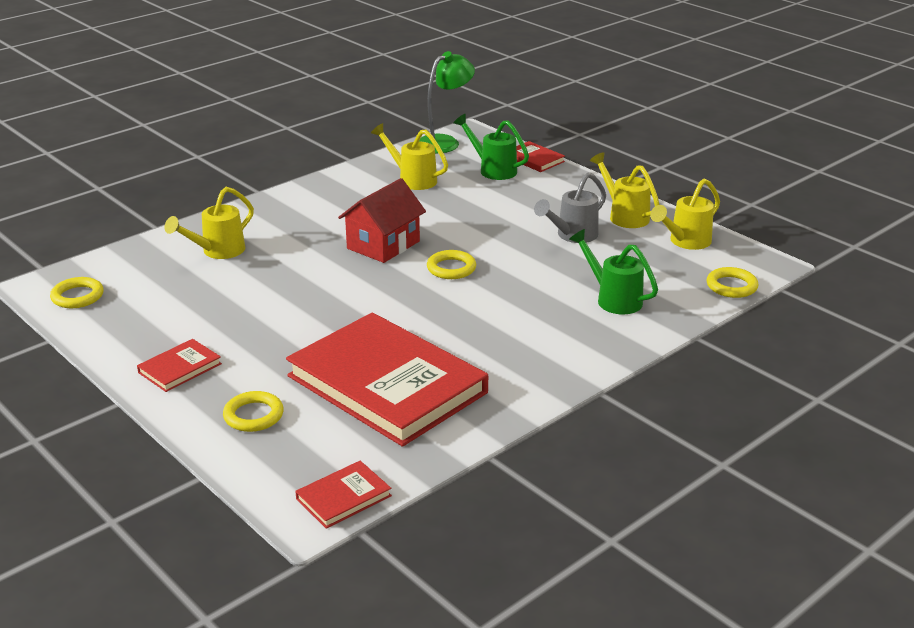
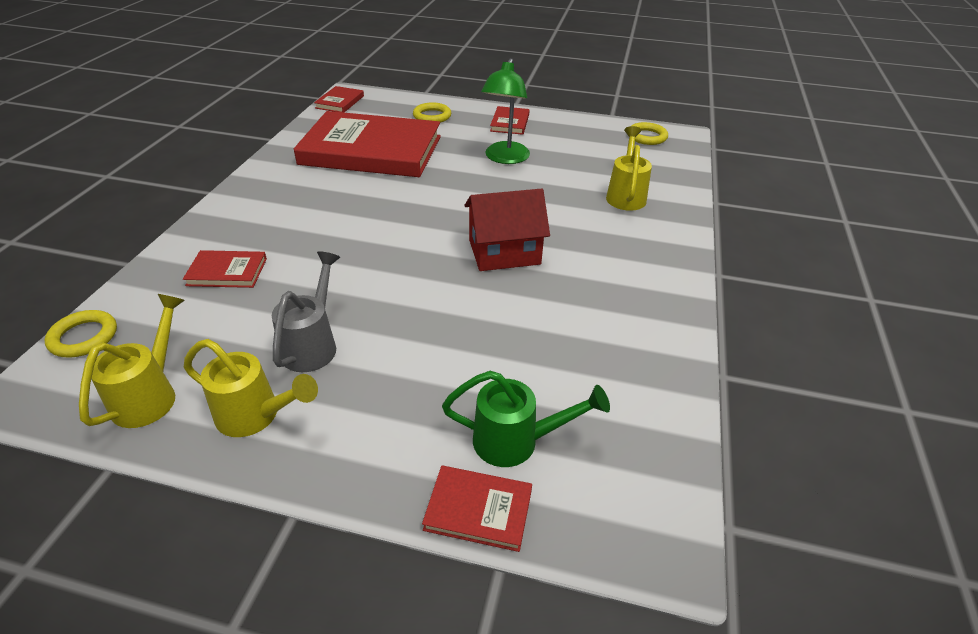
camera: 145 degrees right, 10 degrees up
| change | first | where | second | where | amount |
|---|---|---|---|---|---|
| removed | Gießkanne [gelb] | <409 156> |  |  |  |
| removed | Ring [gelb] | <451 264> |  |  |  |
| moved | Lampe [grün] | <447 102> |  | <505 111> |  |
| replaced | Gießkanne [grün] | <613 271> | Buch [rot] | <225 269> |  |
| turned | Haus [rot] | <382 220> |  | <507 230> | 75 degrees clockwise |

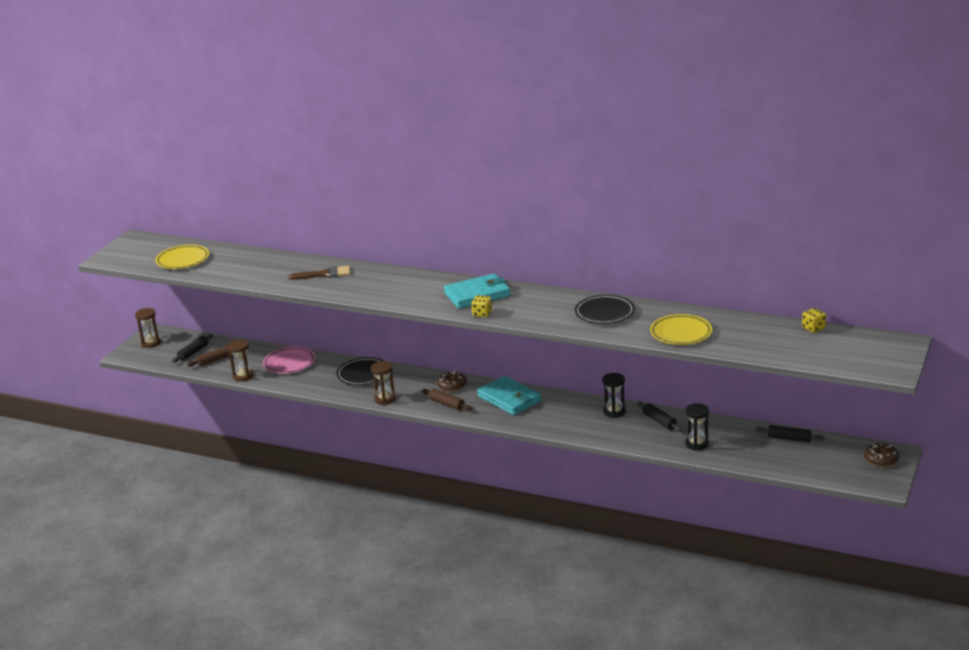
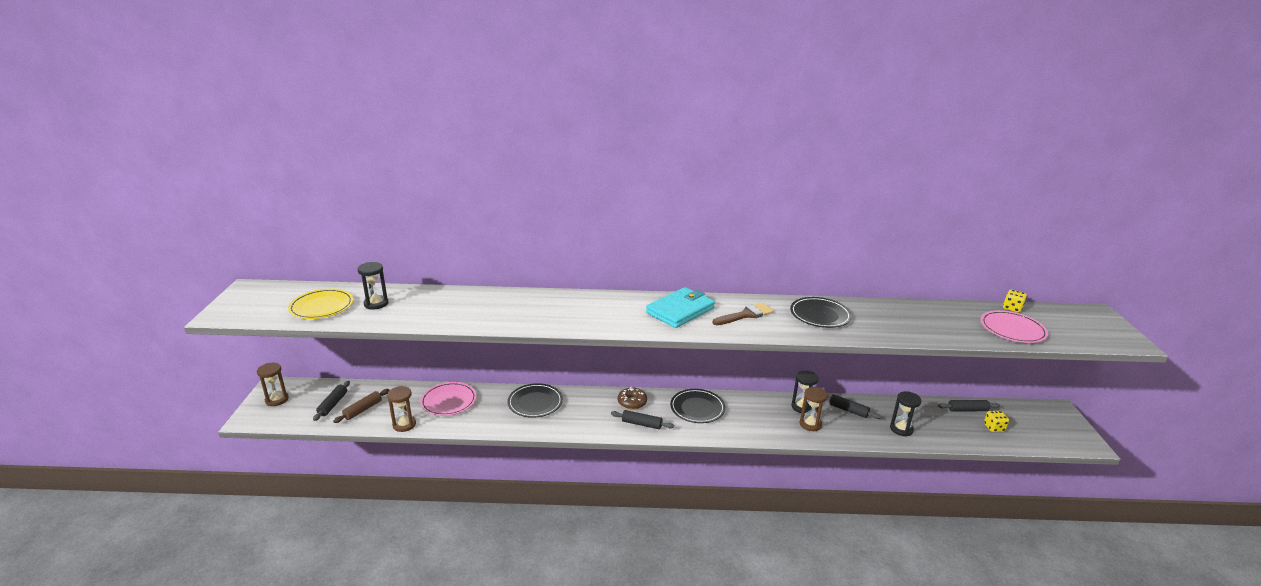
camera: 25 degrees left, 0 degrees up
| change | first | where | second | where | amount |
|---|---|---|---|---|---|
| removed | Teller [gelb] | <681 329> |  |  |  |
| removed | Donut [braun] | <881 455> |  |  |  |
| added |  |  | Sanduhr [schwarz] | <373 286> |  |
| added |  |  | Teller [rosa] | <1014 326> |  |
| moved | Pinsel [braun] | <319 273> |  | <743 314> |  |
| moved | Sanduhr [braun] | <383 383> |  | <814 409> |  |
| moved | Spielwürfel [gelb] | <481 306> |  | <996 421> |  |
| replaced | Geldbörse [türkis] | <509 395> | Teller [schwarz] | <697 406> |  |
| recoloured | Nudelholz [braun] | <447 400> | Nudelholz [schwarz] | <642 419> |  |

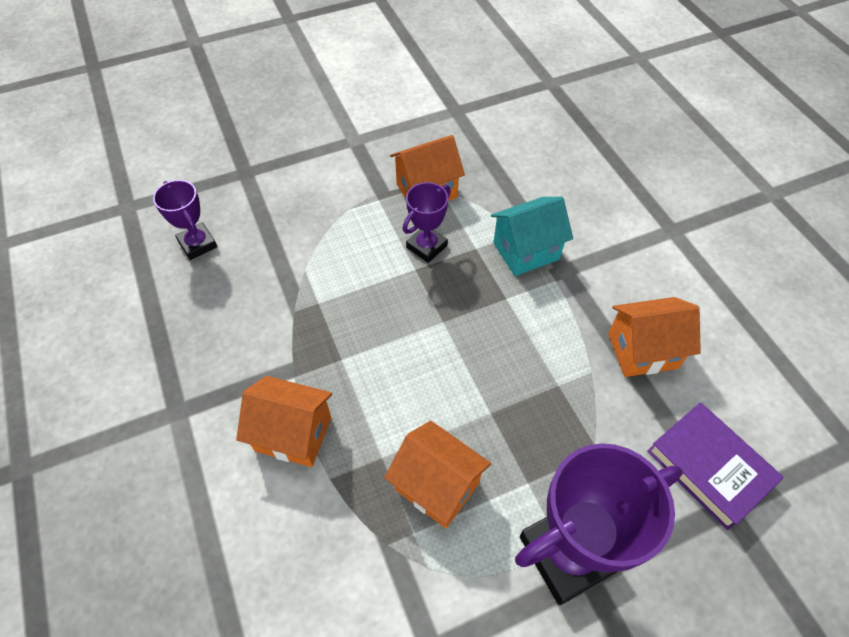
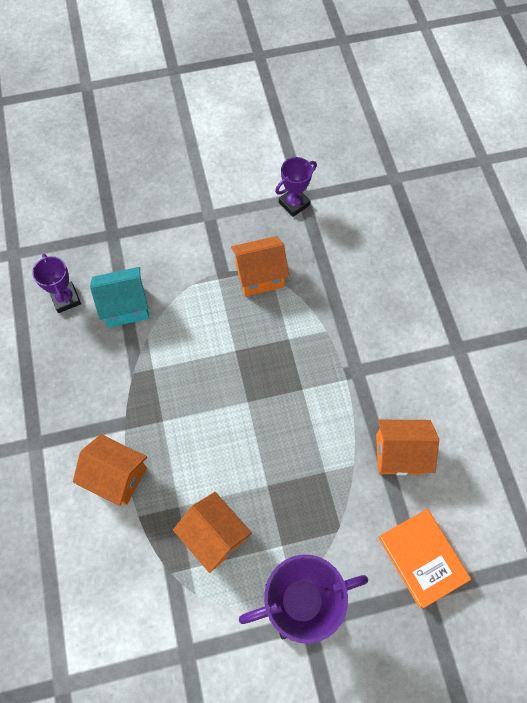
camera: 10 degrees right, 10 degrees up
| change | first | where | second | where | amount |
|---|---|---|---|---|---|
| moved | Pokal [lila] | <427 222> |  | <296 187> |  |
| moved | Haus [türkis] | <532 236> |  | <119 297> |  |
| recoloured | Buch [lila] | <715 466> | Buch [orange] | <424 559> |  |

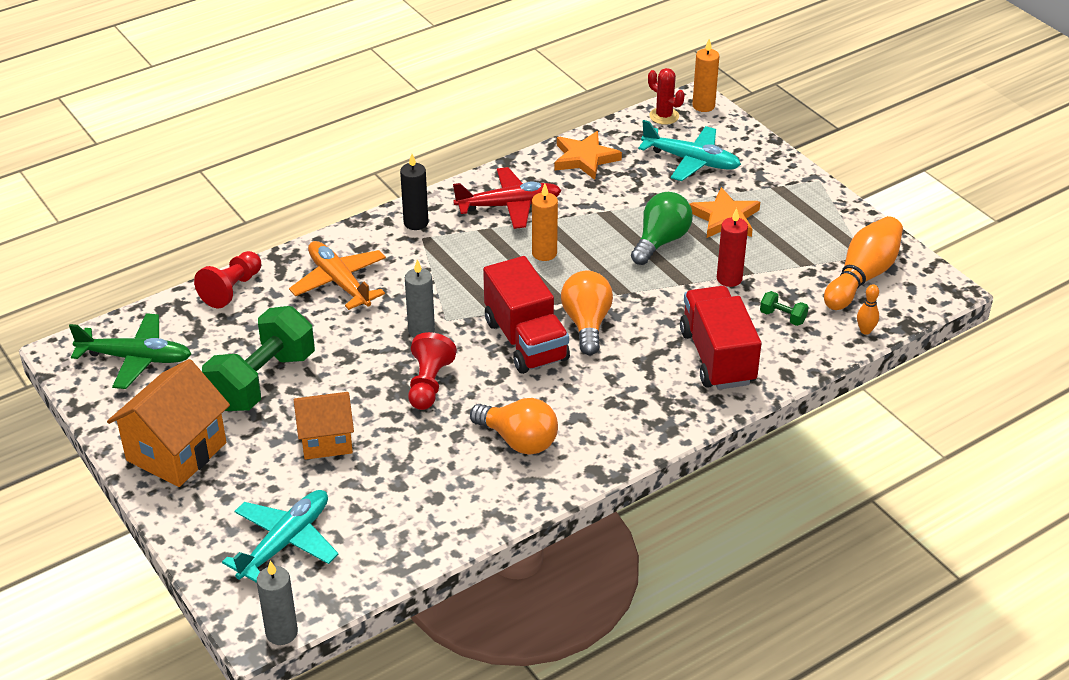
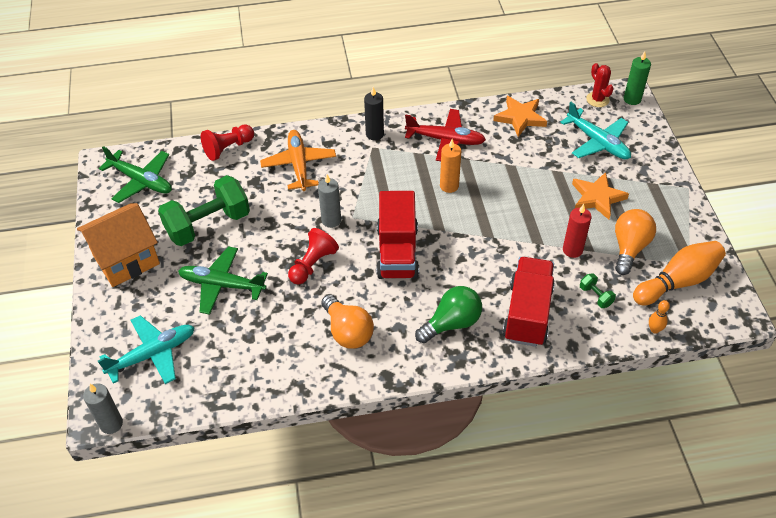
camera: 25 degrees right, 10 degrees up
| change | first | where | second | where | amount |
|---|---|---|---|---|---|
| moved | Glühbirne [orange] | <587 312> |  | <635 242> |  |
| moved | Glühbirne [grün] | <662 228> |  | <448 314> |  |
| replaced | Haus [orange] | <324 426> | Flugzeug [grün] | <223 280> |  |
| recoloured | Kerze [orange] | <705 75> | Kerze [grün] | <637 78> |  |

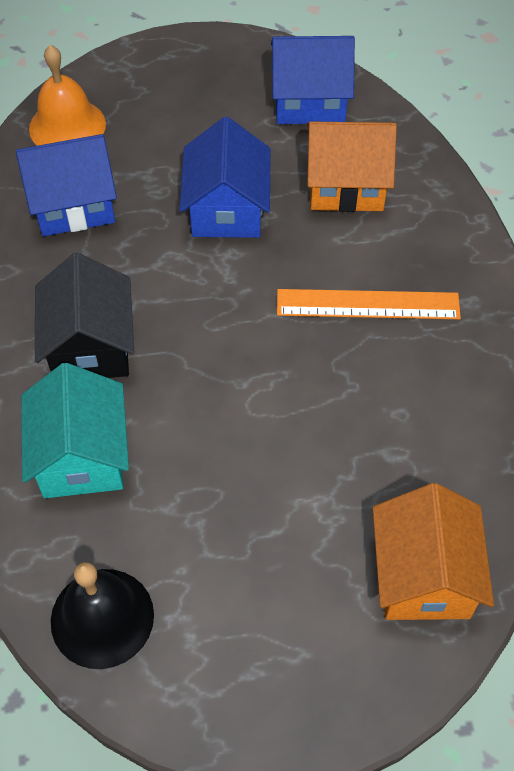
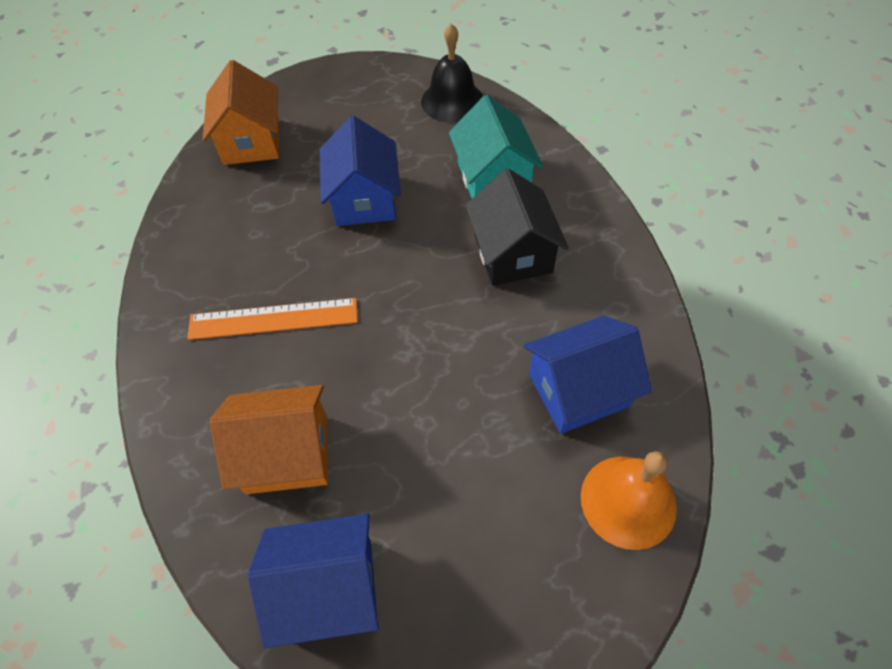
camera: 175 degrees right, 0 degrees up
| change | first | where | second | where | amount |
|---|---|---|---|---|---|
| moved | Haus [blau] | <225 177> |  | <360 171> |  |

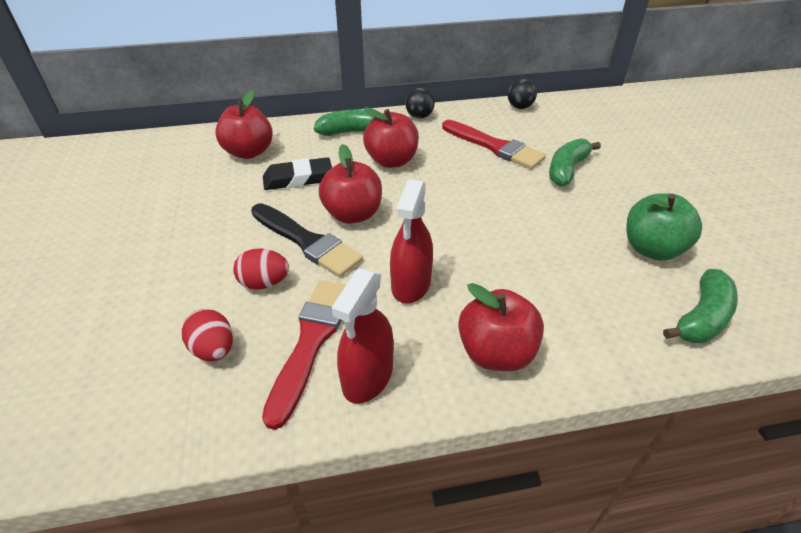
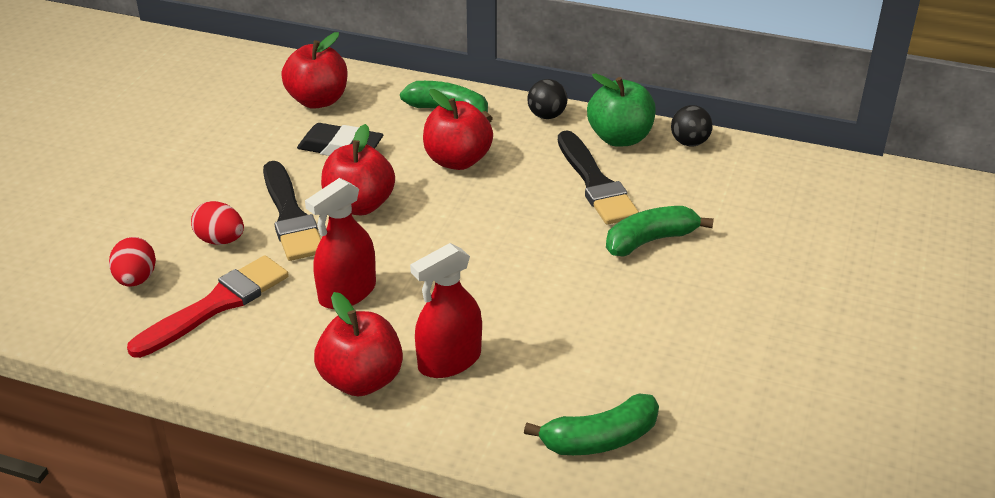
camera: 30 degrees right, 5 degrees down
| change | first | where | second | where | amount |
|---|---|---|---|---|---|
| moved | Sprühflasche [rot] | <363 336> |  | <446 310> |  |
| moved | Apfel [grün] | <664 226> |  | <621 110> |  |
| recoloured | Pinsel [rot] | <494 144> | Pinsel [schwarz] | <598 177> |  |

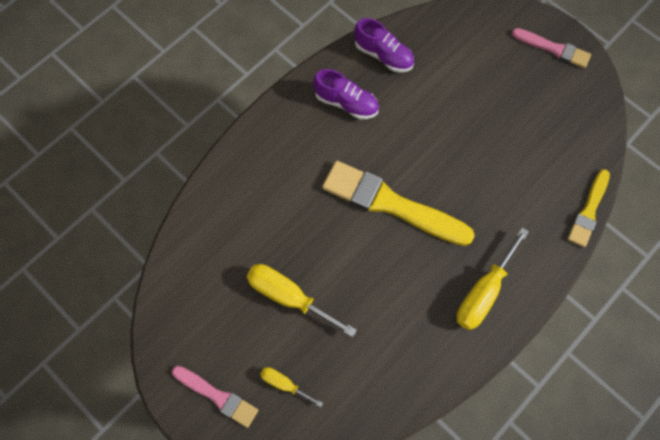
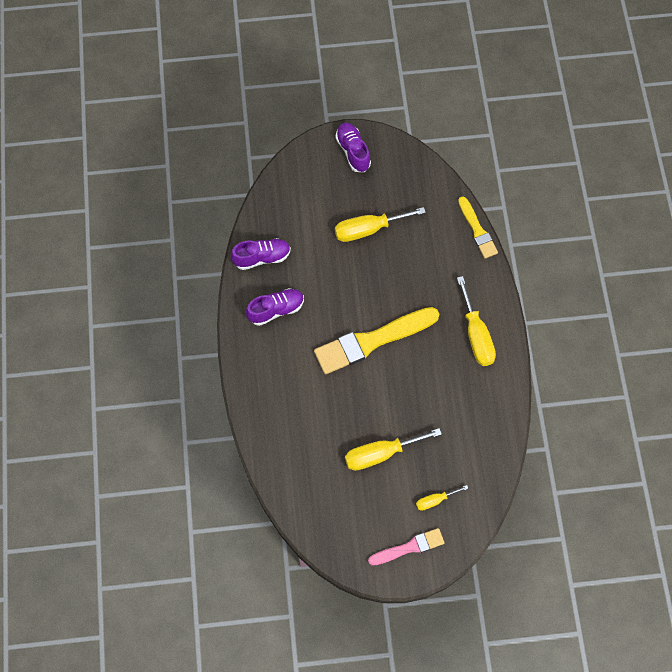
camera: 50 degrees left, 0 degrees up
| change | first | where | second | where | amount |
|---|---|---|---|---|---|
| added |  |  | Schraubenzieher [gelb] | <380 224> |  |
| replaced | Pinsel [rosa] | <551 48> | Schuh [lila] | <353 147> |  |

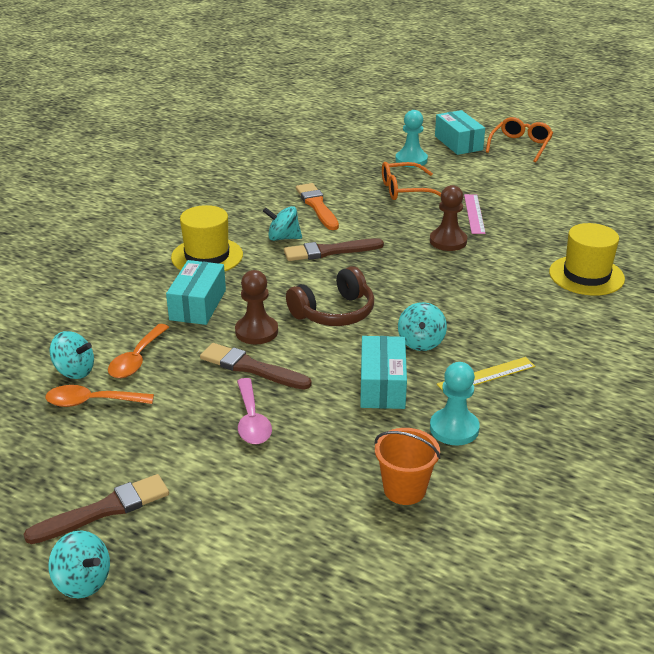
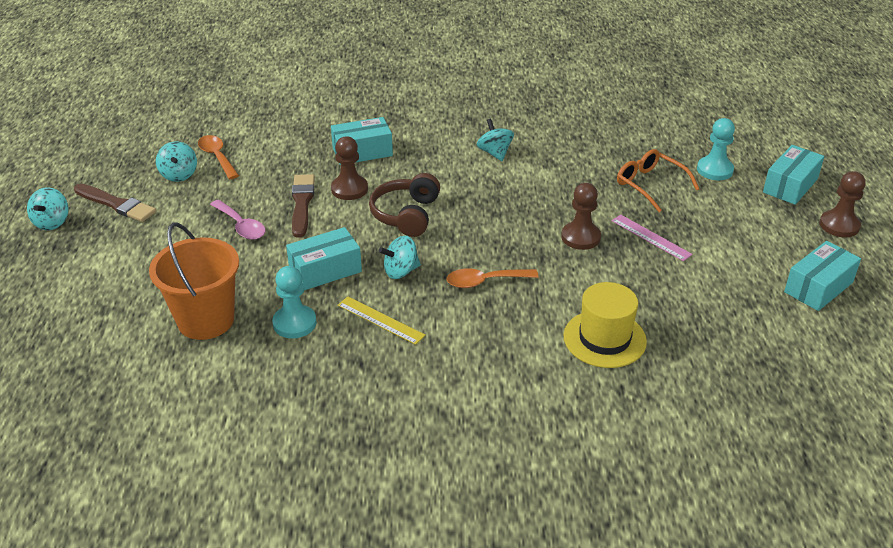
camera: 60 degrees right, 5 degrees up
| change | first | where | second | where | amount |
|---|---|---|---|---|---|
| removed | Hut [gelb] | <207 238> |  |  |  |
| removed | Pinsel [braun] | <334 249> |  |  |  |
| removed | Pinsel [orange] | <317 206> |  |  |  |
| added |  |  | Schachtel [türkis] | <822 276> |  |
| moved | Kreisel [türkis] | <71 355> |  | <176 161> |  |
| moved | Löffel [orange] | <138 351> |  | <492 278> |  |
| replaced | Brille [orange] | <519 140> | Bauer [braun] | <843 204> |  |
| turned | Löffel [rosa] | <254 411> |  | <238 220> | 90 degrees counterclockwise |
| turned | Kopfhörer [braun] | <330 296> |  | <404 205> | 75 degrees clockwise |
| turned | Lineal [rosa] | <475 214> |  | <652 238> | 75 degrees clockwise |
| resized | Eimer [orange] | <407 466> |  | <194 281> | x1.63 |

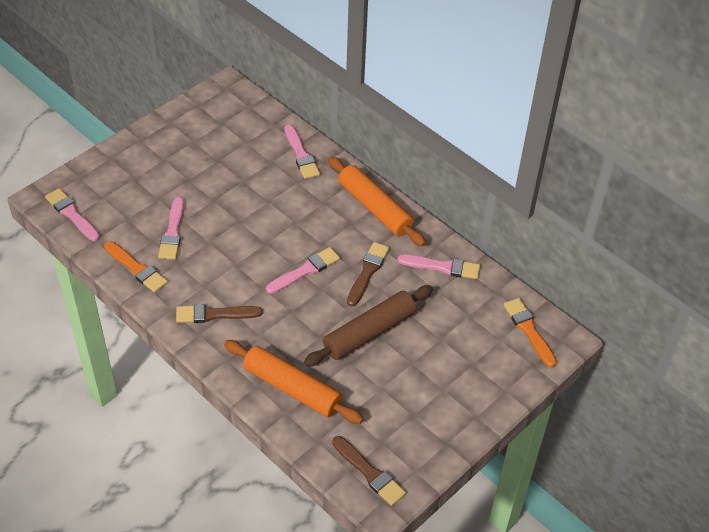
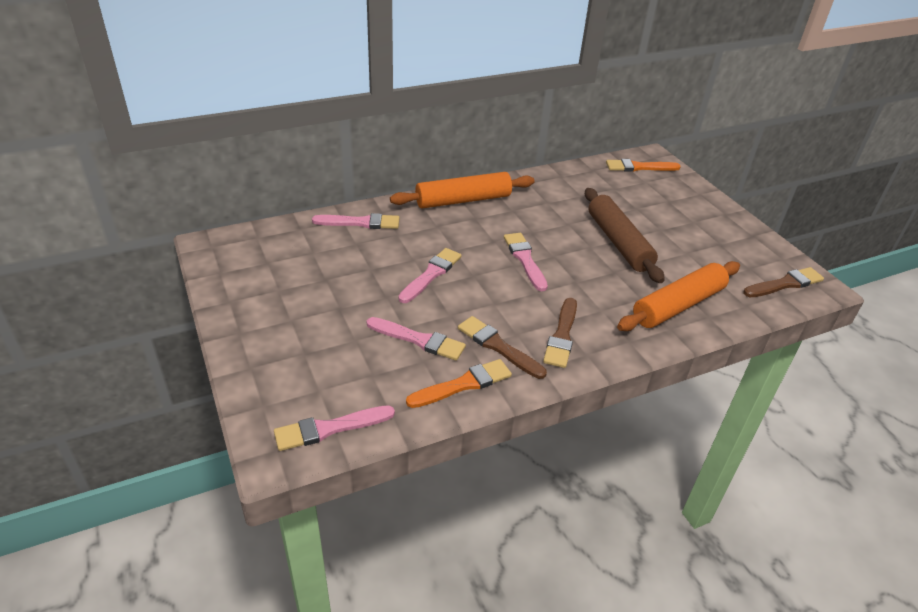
camera: 70 degrees left, 10 degrees down
| change | first | where | second | where | amount |
|---|---|---|---|---|---|
| moved | Pinsel [braun] | <368 274> |  | <502 347> |  |
| moved | Pinsel [rosa] | <439 266> |  | <430 275> |  |

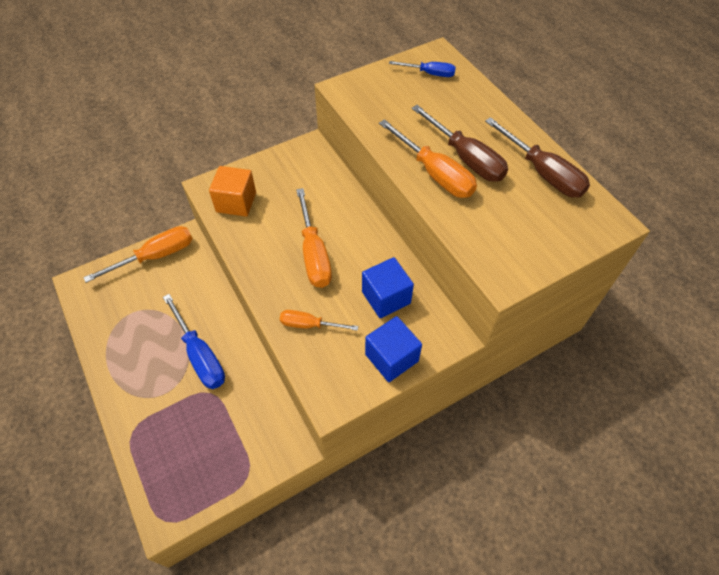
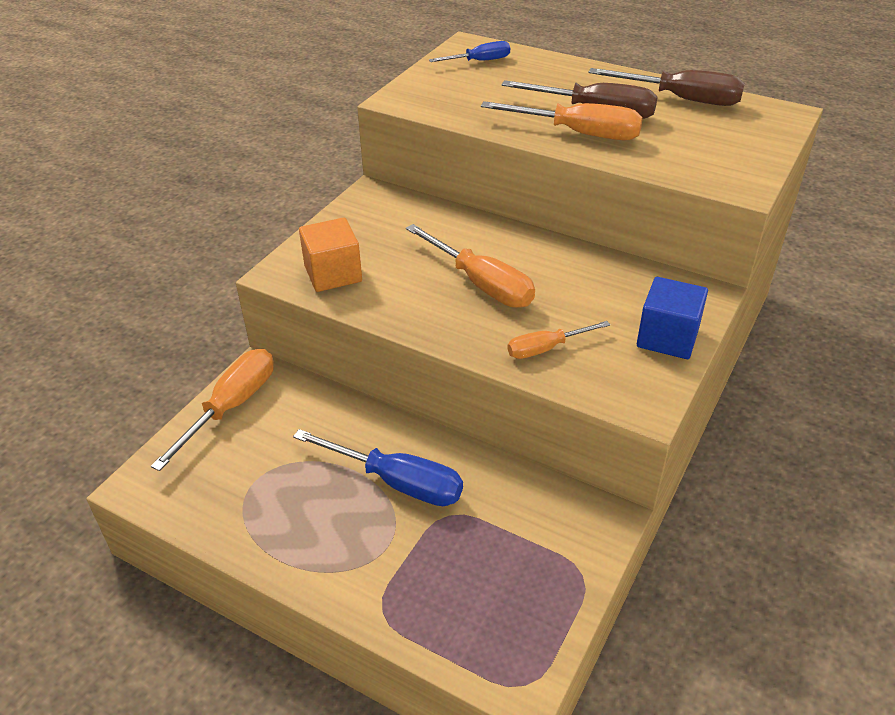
camera: 30 degrees left, 15 degrees down
| change | first | where | second | where | amount |
|---|---|---|---|---|---|
| removed | Kubus [blau] | <388 287> |  |  |  |

